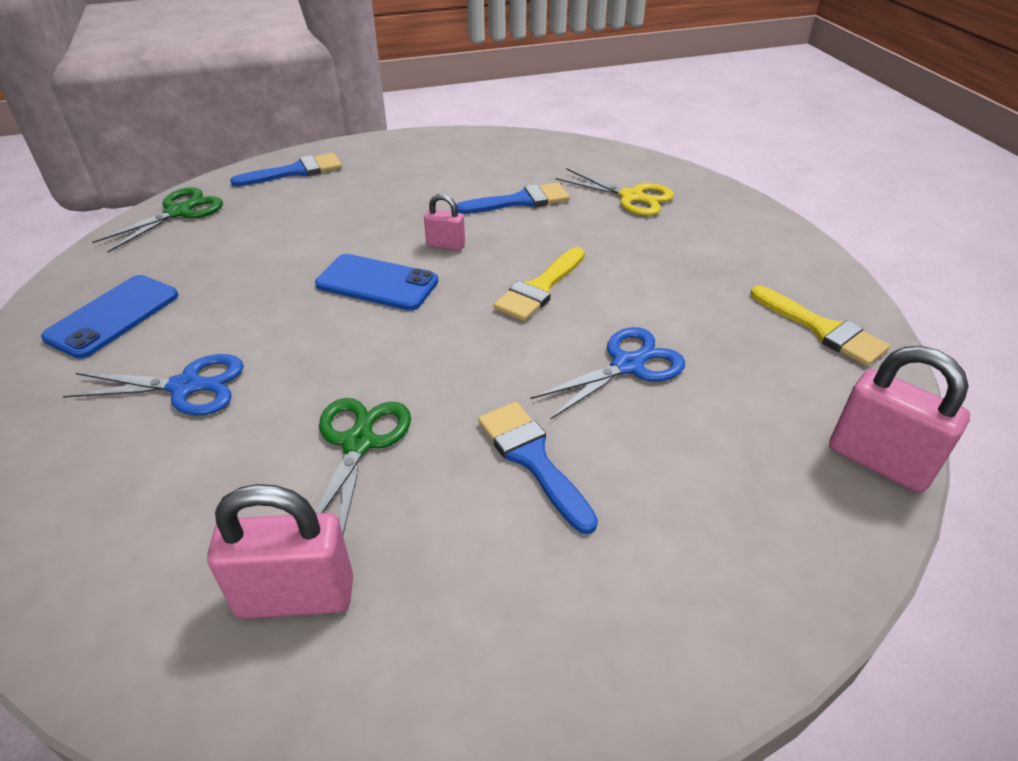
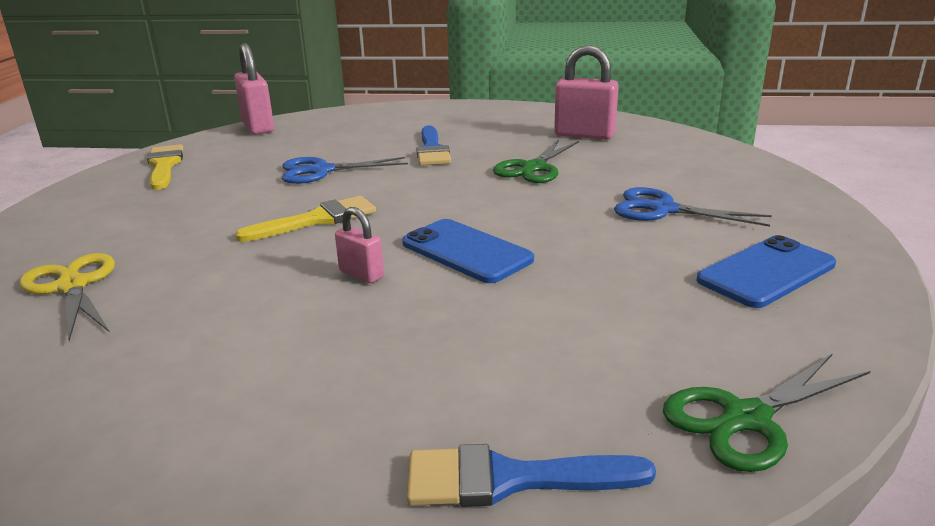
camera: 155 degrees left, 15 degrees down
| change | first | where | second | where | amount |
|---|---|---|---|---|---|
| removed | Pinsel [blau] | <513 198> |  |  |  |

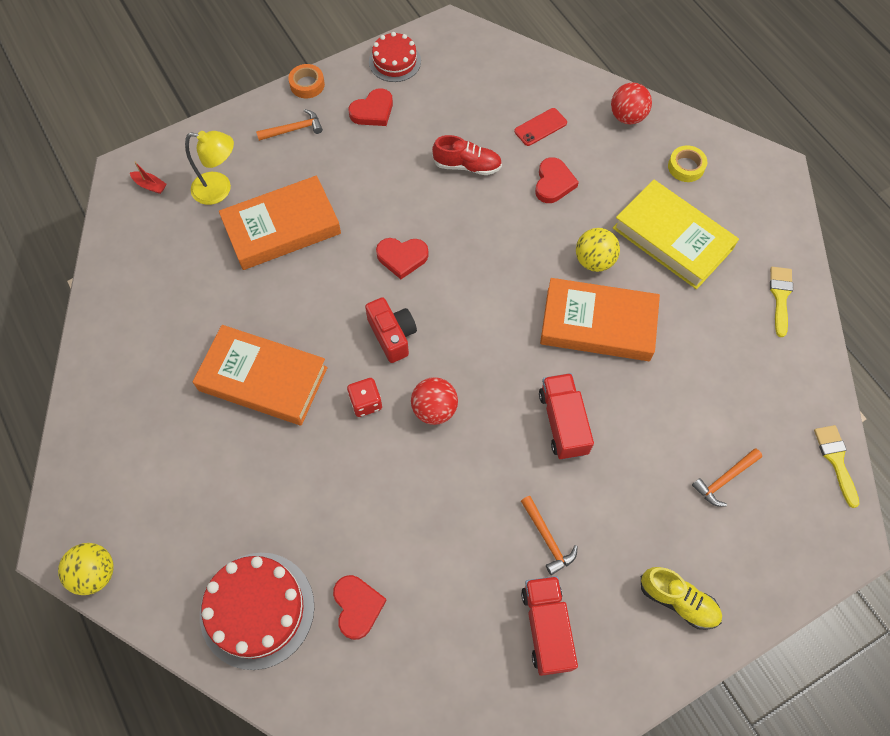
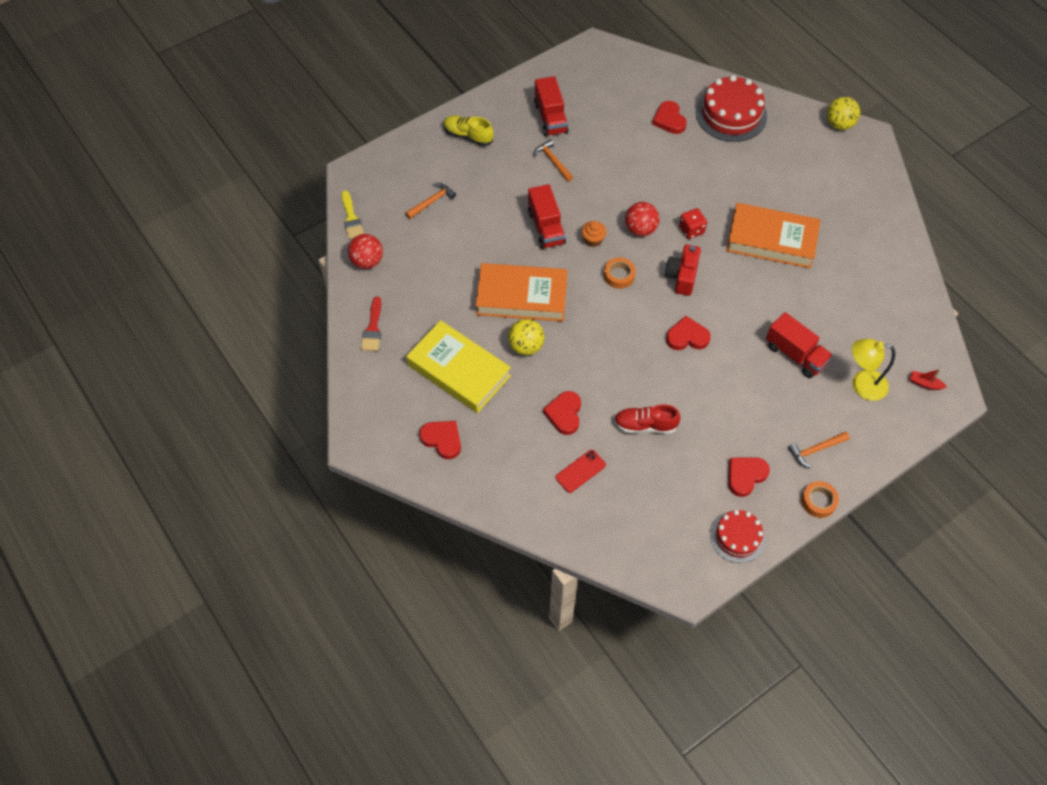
camera: 175 degrees right, 5 degrees down
| change | first | where | second | where | amount |
|---|---|---|---|---|---|
| added |  |  | Muffin [orange] | <593 234> |  |
| added |  |  | Klebeband [orange] | <620 273> |  |
| moved | Ball [rot] | <631 103> |  | <365 251> |  |
| replaced | Buch [orange] | <280 222> | Lastwagen [rot] | <799 345> |  |
| replaced | Klebeband [gelb] | <687 163> | Herz [rot] | <440 440> |  |
| recoloured | Pinsel [gelb] | <781 302> | Pinsel [rot] | <371 323> |  |
| turned | Kamera [rot] | <391 330> |  | <683 270> | 45 degrees clockwise |

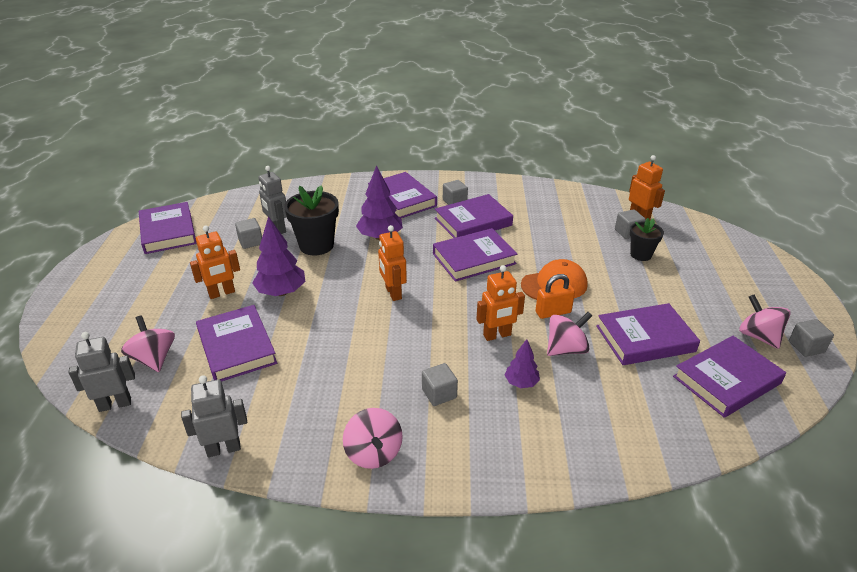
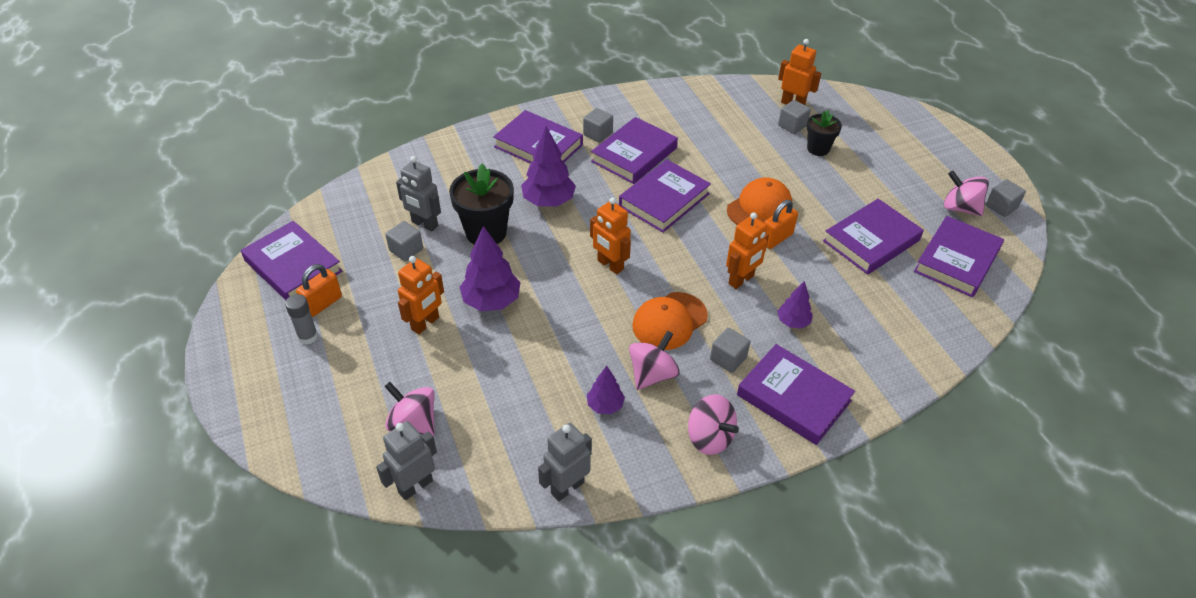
camera: 25 degrees left, 10 degrees up
| change | first | where | second | where | amount |
|---|---|---|---|---|---|
| added |  |  | Klebestift [grau] | <301 319> |  |
| added |  |  | Vorhängeschloss [orange] | <319 290> |  |
| added |  |  | Baum [lila] | <606 390> |  |
| added |  |  | Kappe [orange] | <670 321> |  |
| moved | Buch [lila] | <236 343> |  | <796 394> |  |
| moved | Kreisel [rosa] | <569 334> |  | <654 360> |  |

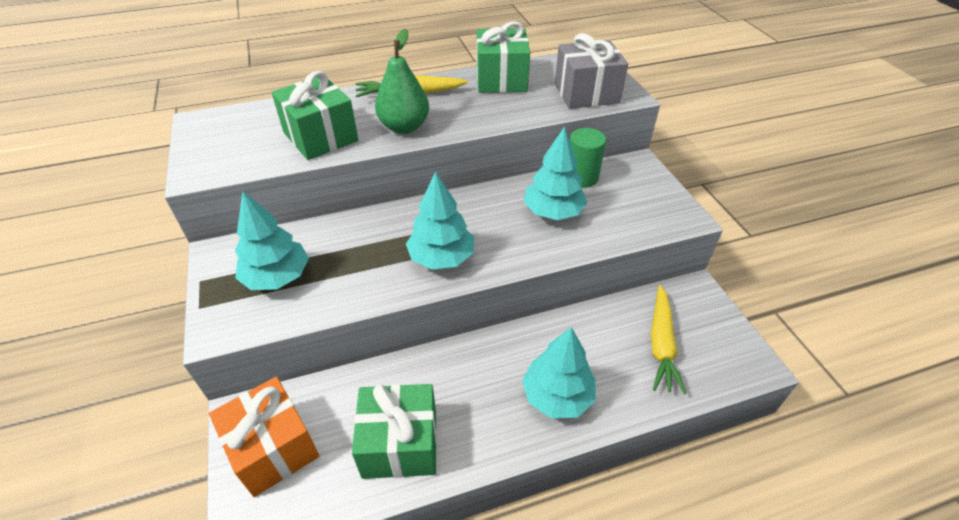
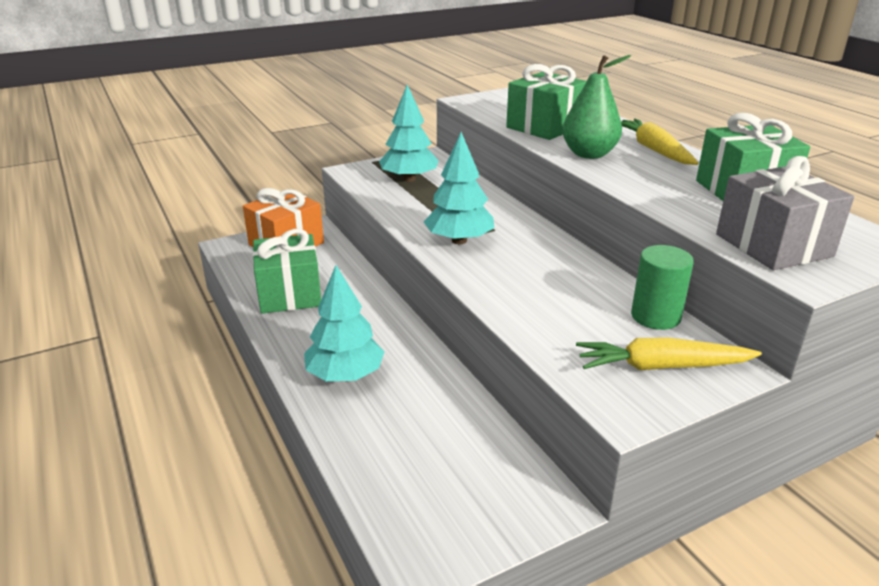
camera: 80 degrees right, 15 degrees down
| change | first | where | second | where | amount |
|---|---|---|---|---|---|
| removed | Baum [türkis] | <556 173> |  |  |  |
| moved | Karotte [gelb] | <668 340> |  | <669 353> |  |

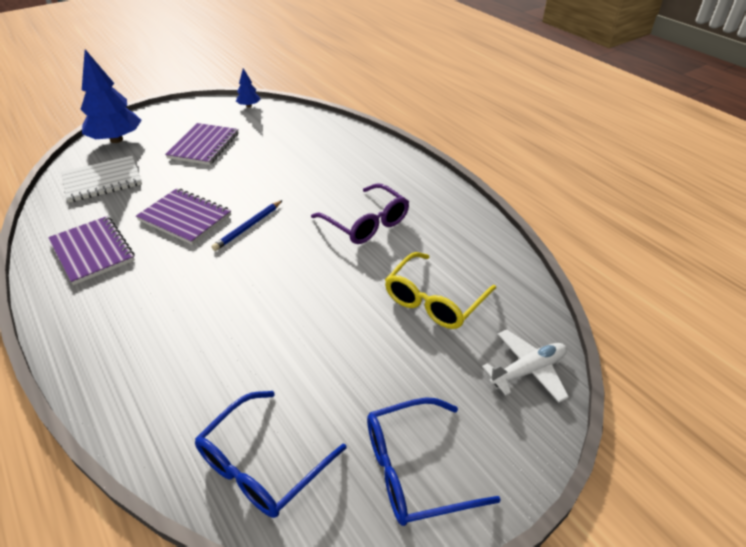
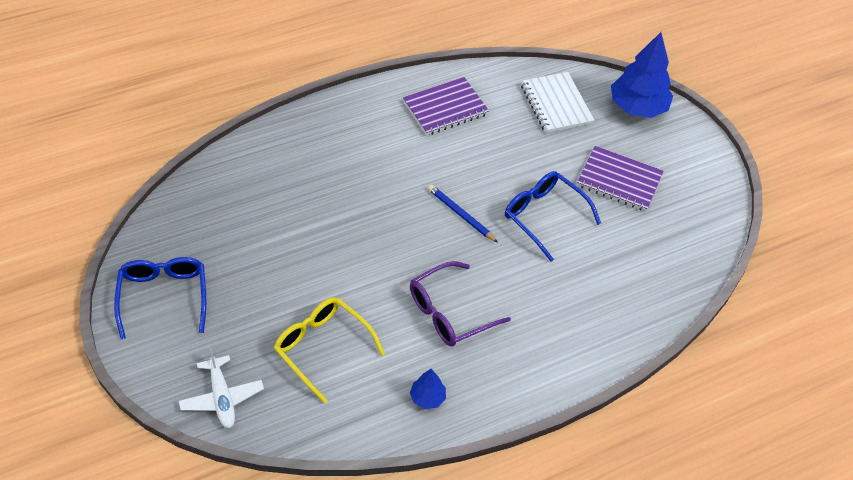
camera: 95 degrees right, 10 degrees up
| change | first | where | second | where | amount |
|---|---|---|---|---|---|
| removed | Notizbuch [lila] | <183 216> |  |  |  |
| moved | Brille [blau] | <271 454> |  | <553 216> |  |
| moved | Baum [blau] | <248 87> |  | <428 389> |  |

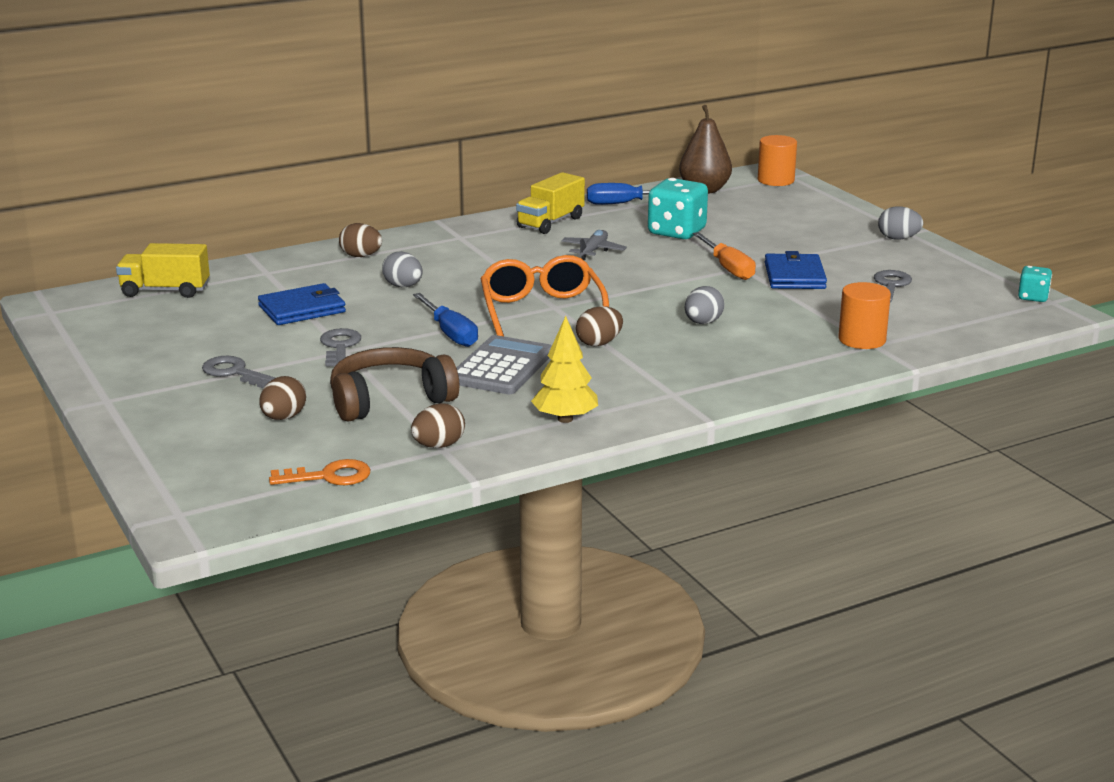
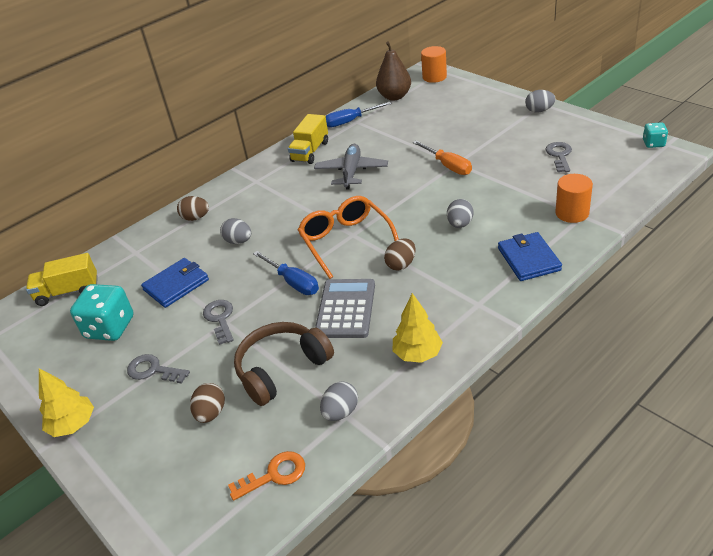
camera: 10 degrees left, 15 degrees up
| change | first | where | second | where | amount |
|---|---|---|---|---|---|
| added |  |  | Baum [gelb] | <66 402> |  |
| moved | Spielwürfel [türkis] | <678 208> |  | <102 312> |  |
| moved | Geldbörse [blau] | <796 270> |  | <530 256> |  |
| recoloured | Ei [braun] | <438 425> | Ei [grau] | <339 401> |  |
| resized | Flugzeug [grau] | <594 245> |  | <351 166> | x1.59 |

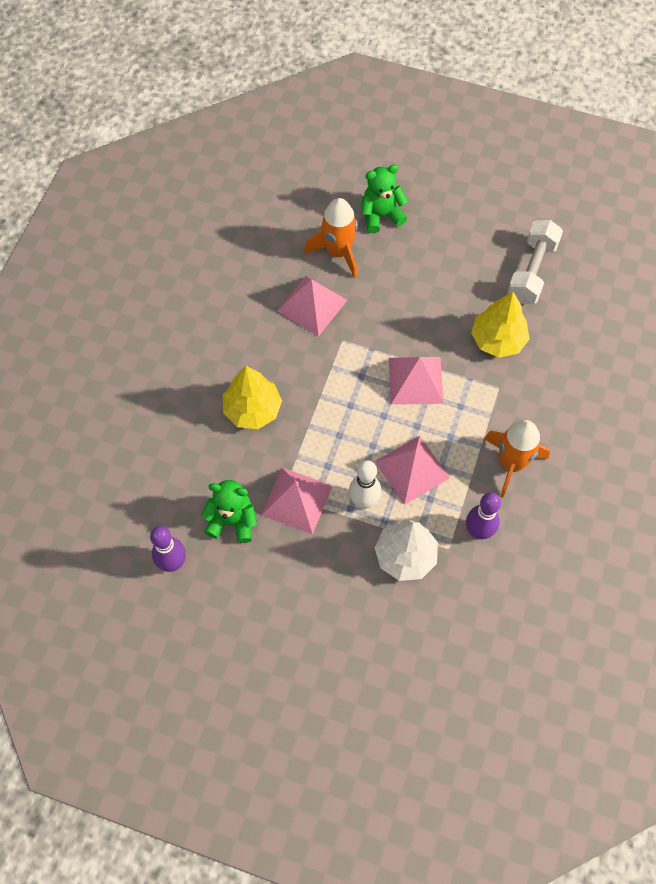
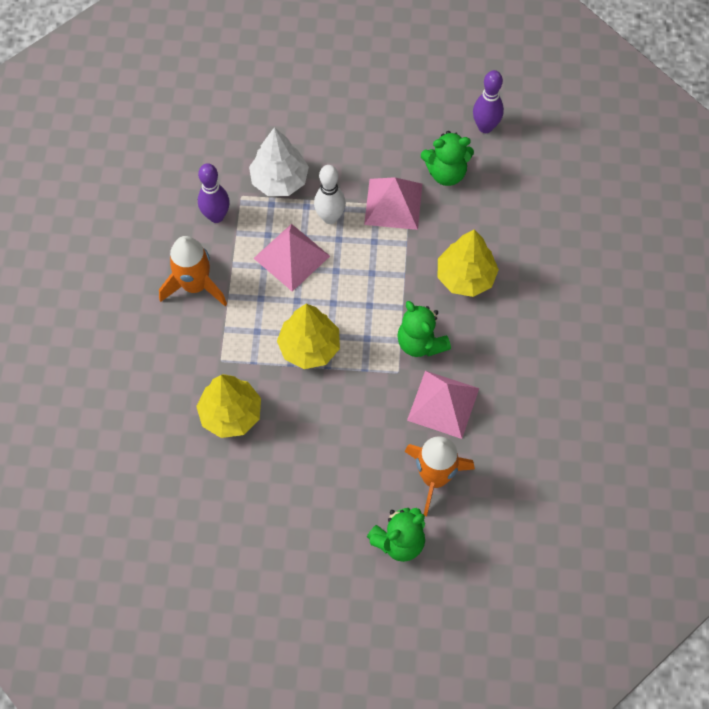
camera: 165 degrees right, 0 degrees up
| change | first | where | second | where | amount |
|---|---|---|---|---|---|
| removed | Hantel [weiß] | <535 262> |  |  |  |
| added |  |  | Teddybär [grün] | <424 329> |  |
| replaced | Pyramide [rosa] | <416 381> | Baum [gelb] | <308 336> |  |

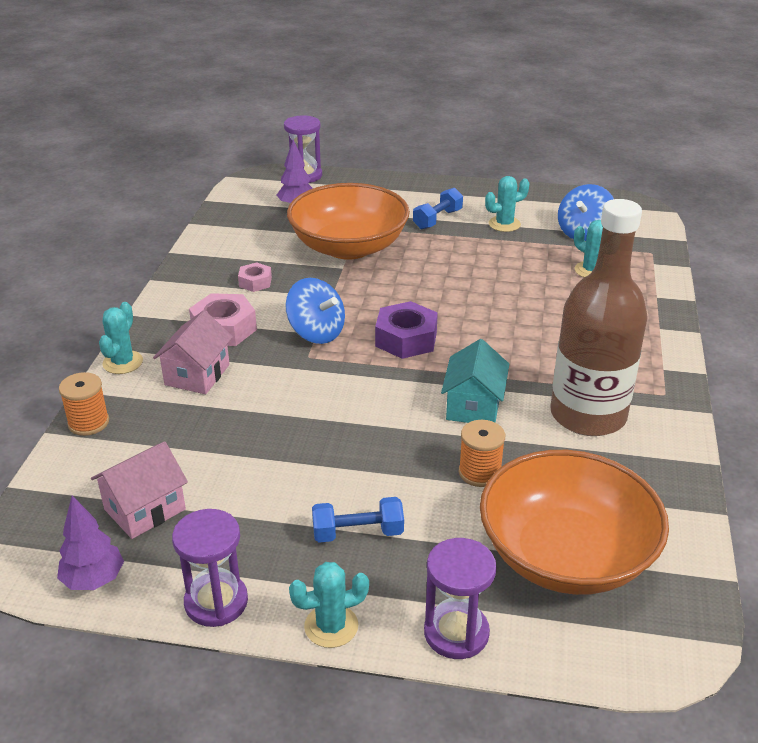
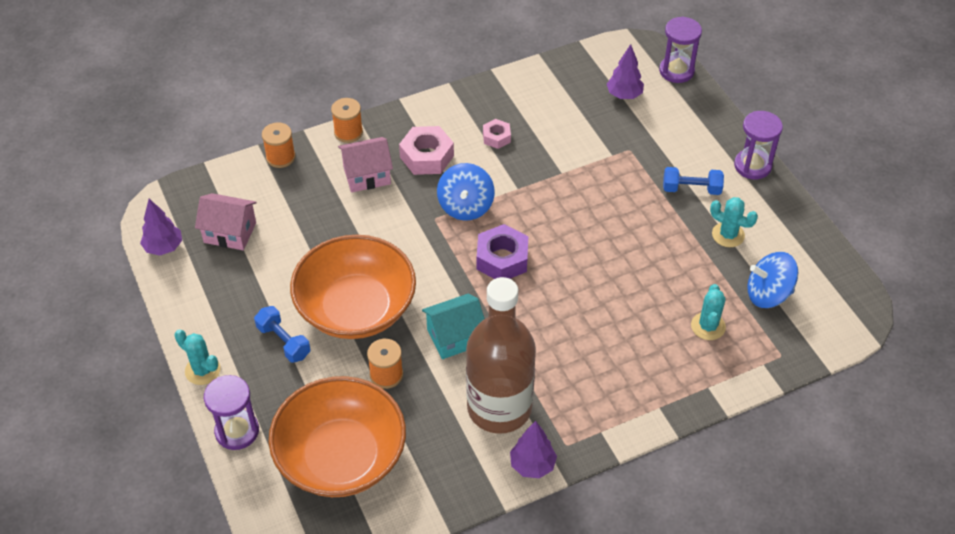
camera: 55 degrees right, 15 degrees up
| change | first | where | second | where | amount |
|---|---|---|---|---|---|
| added |  |  | Baum [lila] | <533 449> |  |
| moved | Sanduhr [lila] | <210 568> |  | <758 145> |  |
| moved | Schüssel [orange] | <348 221> |  | <353 287> |  |
| replaced | Kaktus [türkis] | <121 338> | Garnrolle [orange] | <347 120> |  |

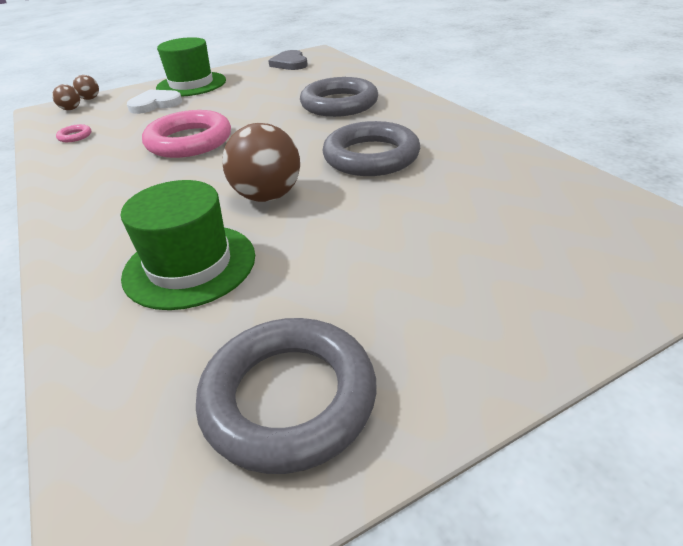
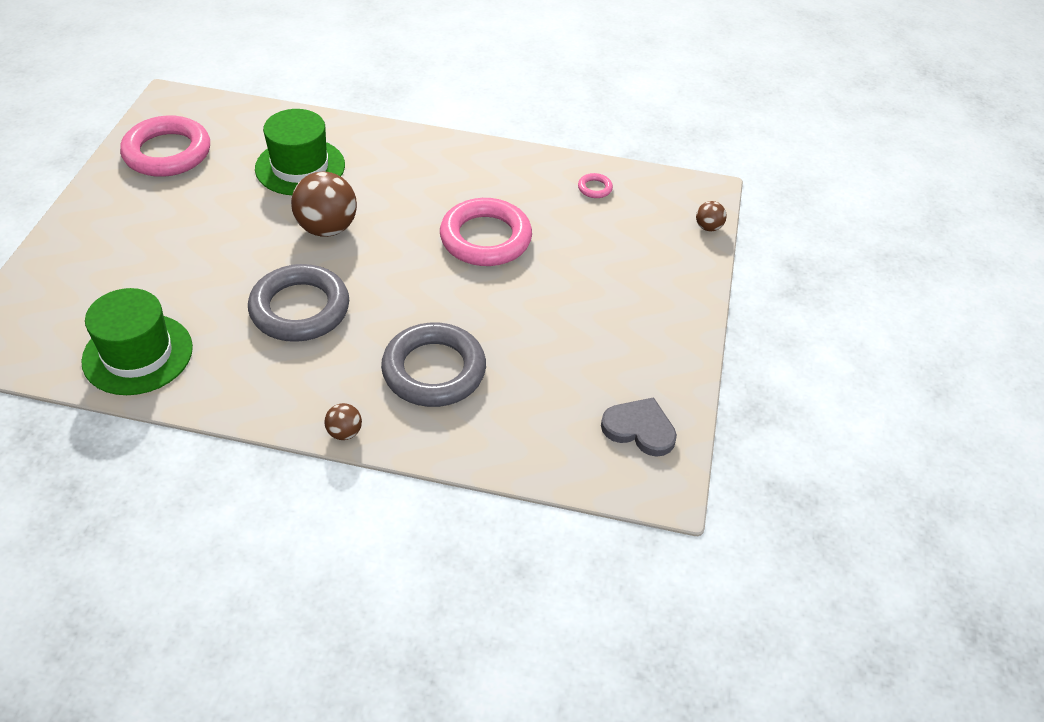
camera: 125 degrees right, 10 degrees up
| change | first | where | second | where | amount |
|---|---|---|---|---|---|
| removed | Herz [weiß] | <154 101> |  |  |  |
| moved | Ball [braun] | <66 97> |  | <343 421> |  |
| moved | Hut [grün] | <191 67> |  | <137 341> |  |
| recoloured | Ring [grau] | <286 396> | Ring [rosa] | <165 146> |  |

